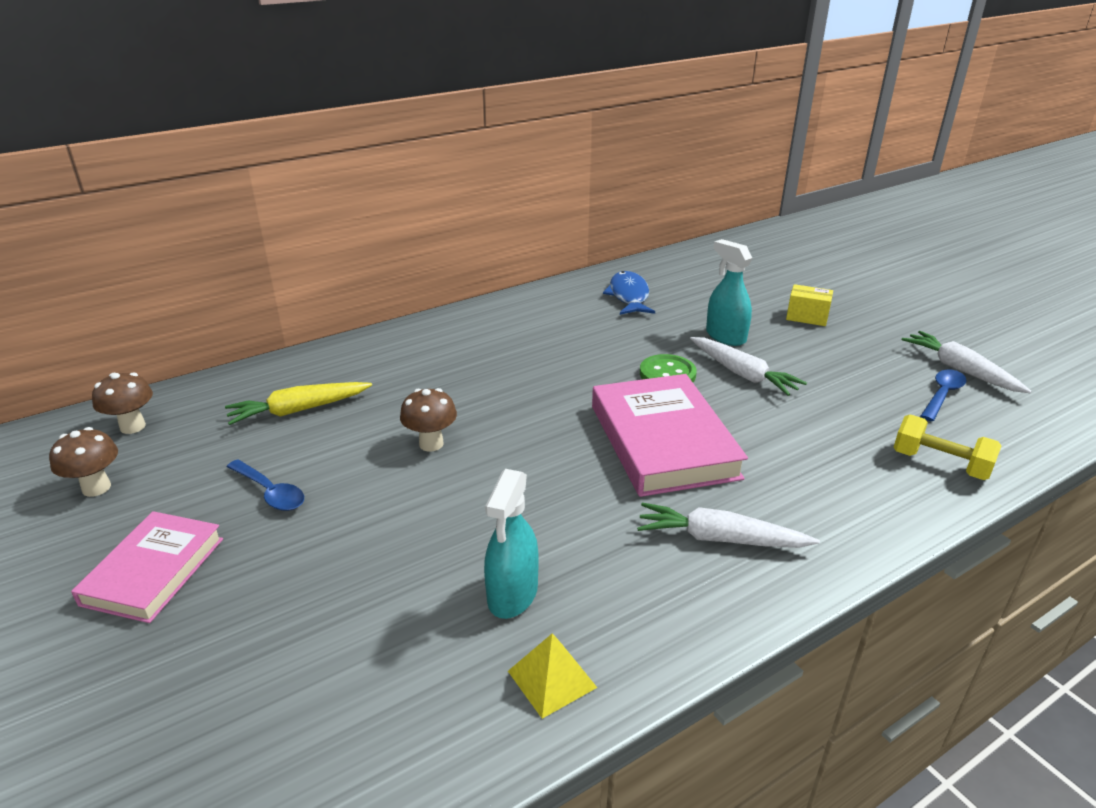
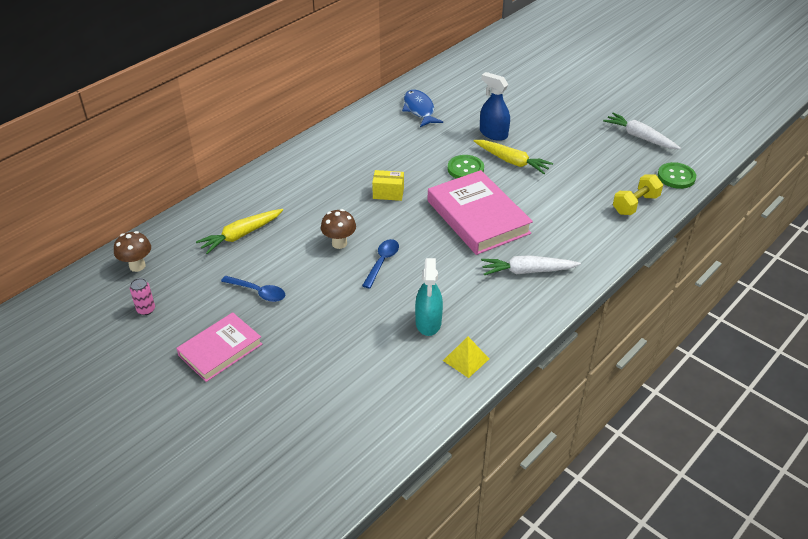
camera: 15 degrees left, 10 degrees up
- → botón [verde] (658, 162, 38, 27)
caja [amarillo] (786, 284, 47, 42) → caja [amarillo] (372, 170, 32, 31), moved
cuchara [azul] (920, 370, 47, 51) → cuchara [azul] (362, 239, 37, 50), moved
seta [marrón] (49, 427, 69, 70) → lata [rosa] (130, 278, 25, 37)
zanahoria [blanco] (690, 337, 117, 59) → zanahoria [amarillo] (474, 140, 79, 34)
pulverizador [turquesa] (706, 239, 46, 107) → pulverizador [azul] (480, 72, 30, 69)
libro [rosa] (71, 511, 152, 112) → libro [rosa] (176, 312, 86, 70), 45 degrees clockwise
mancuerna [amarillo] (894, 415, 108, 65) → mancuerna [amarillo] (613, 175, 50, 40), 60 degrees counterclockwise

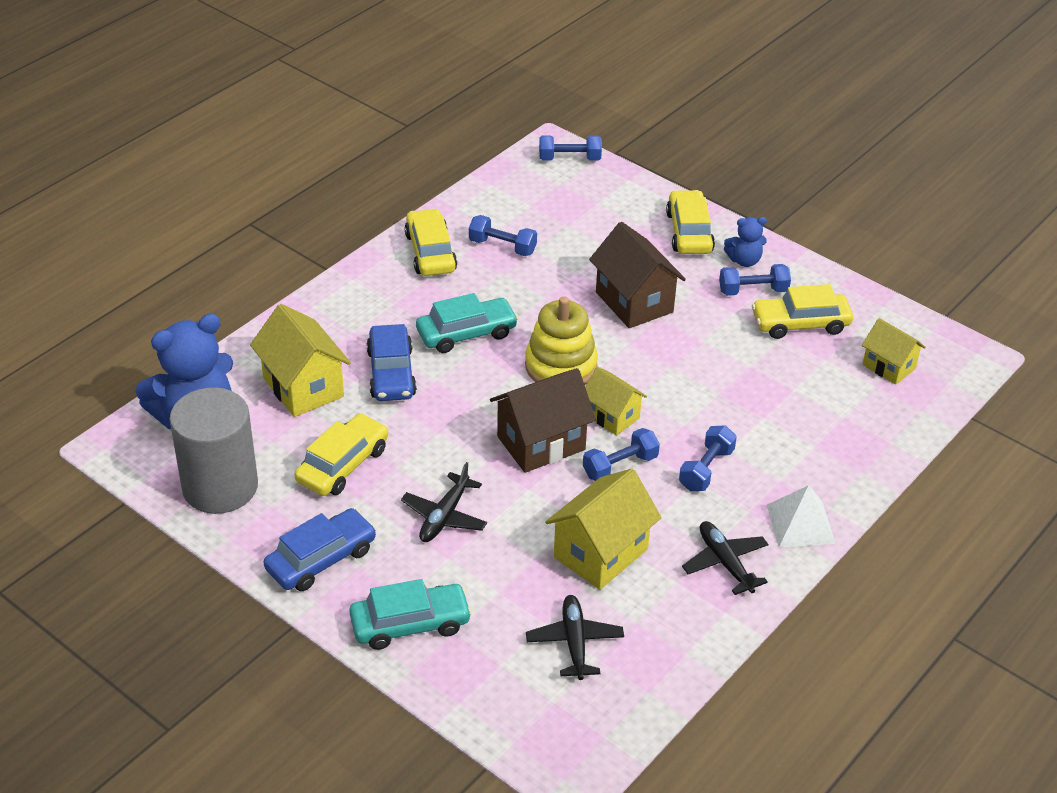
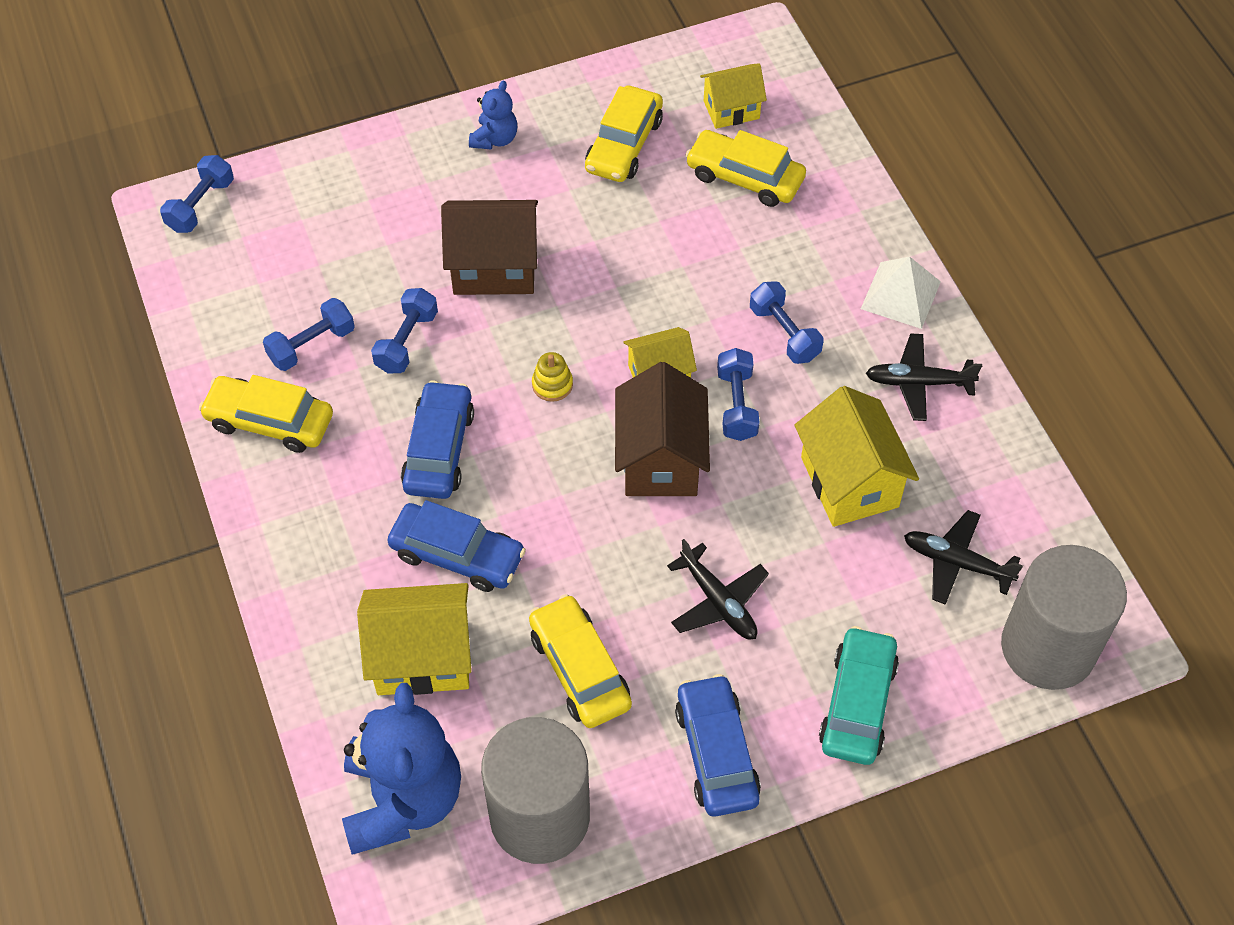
camera: 60 degrees left, 15 degrees up
- → cilindro [gris] (1001, 545, 126, 145)
coche [amarillo] (666, 190, 49, 64) → coche [amarillo] (685, 130, 121, 77), moved
mancuerna [azul] (719, 264, 72, 32) → mancuerna [azul] (371, 288, 67, 85), moved
coche [turquesa] (416, 293, 102, 60) → coche [azul] (401, 380, 73, 119)
juguete apilable [amarillo] (525, 296, 73, 89) → juguete apilable [amarillo] (532, 352, 41, 50), x0.45

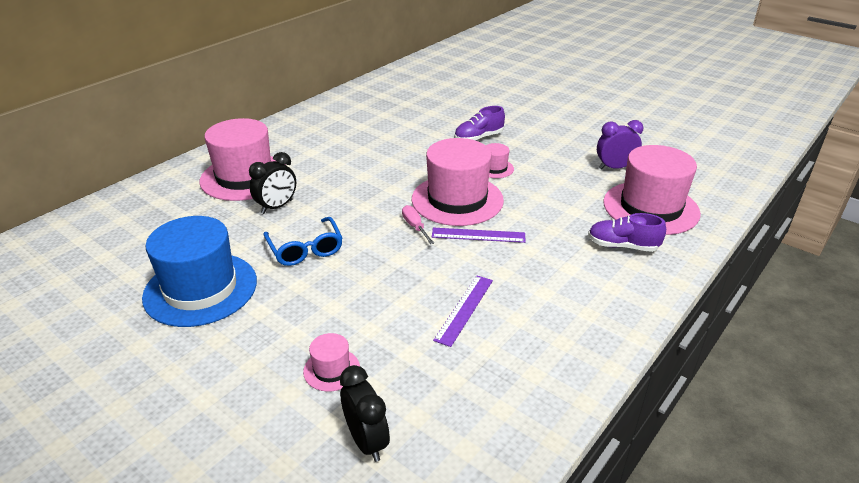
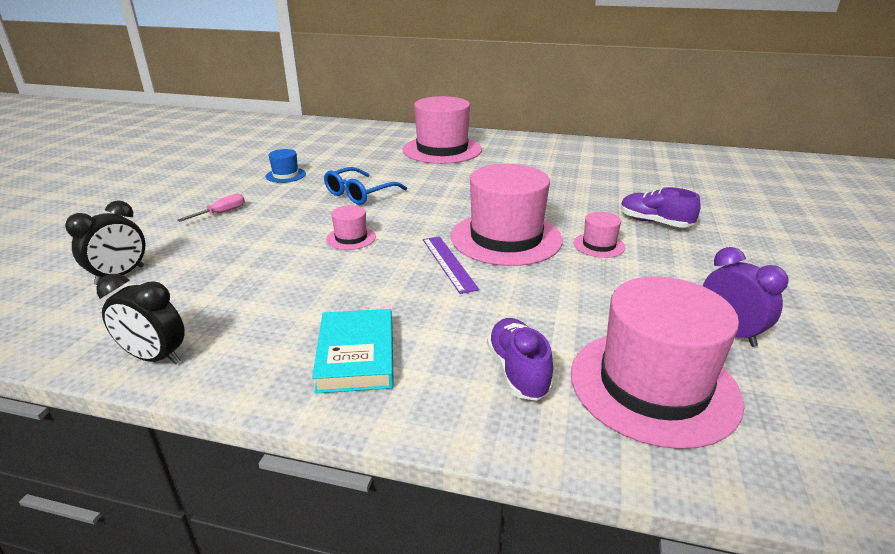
camera: 65 degrees right, 5 degrees down
regla [morado] (433, 276, 60, 71) → -
- → libro [turquesa] (312, 309, 82, 85)
despertador [negro] (249, 152, 47, 62) → despertador [negro] (96, 274, 89, 91), moved
sombrero [rosa] (303, 333, 57, 59) → sombrero [rosa] (326, 205, 50, 45), moved
destornillador [rosa] (402, 205, 32, 39) → destornillador [rosa] (178, 193, 67, 29), moved
sombrero [azul] (142, 216, 115, 111) → sombrero [azul] (266, 149, 40, 34), x0.44

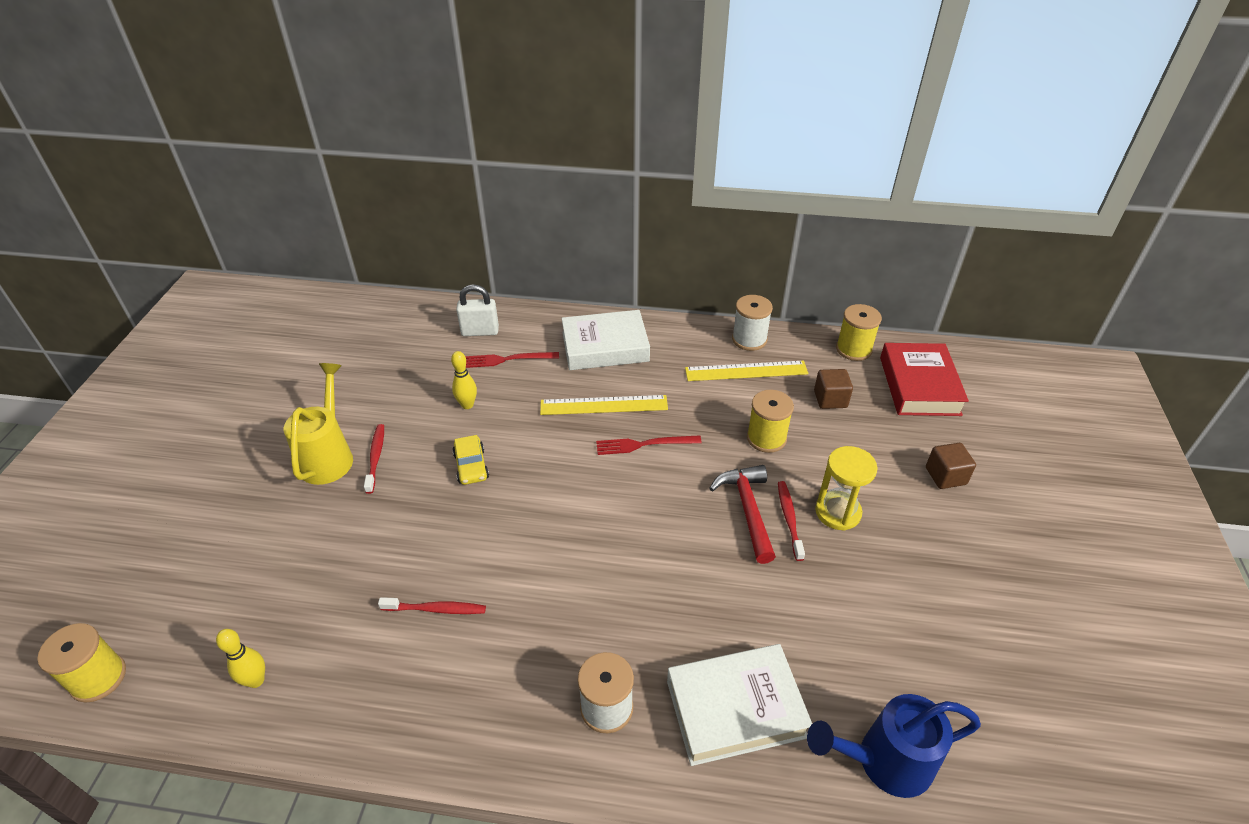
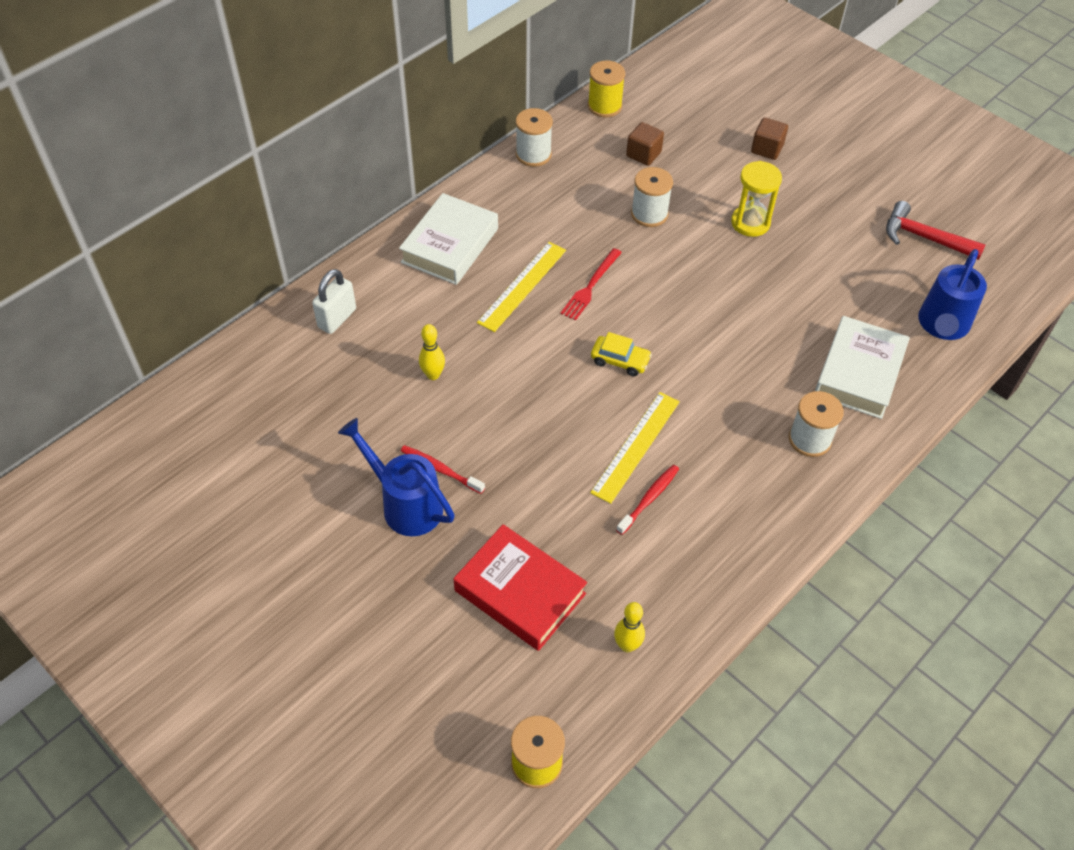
camera: 55 degrees left, 10 degrees up
tenedor [rojo] (465, 352, 94, 16) → -
cepillo de dientes [rojo] (778, 481, 27, 80) → -
coche [amarillo] (452, 435, 37, 50) → coche [amarillo] (591, 332, 61, 44), moved
regla [amarillo] (685, 361, 124, 20) → regla [amarillo] (590, 392, 90, 112), moved
martillo [rojo] (709, 465, 67, 99) → martillo [rojo] (886, 201, 100, 59), moved
libro [rojo] (880, 343, 89, 73) → libro [rojo] (454, 524, 133, 127), moved
regadera [amarillo] (284, 363, 69, 122) → regadera [azul] (338, 418, 117, 118)
carrete [amarillo] (747, 390, 47, 63) → carrete [blanco] (631, 167, 42, 60)

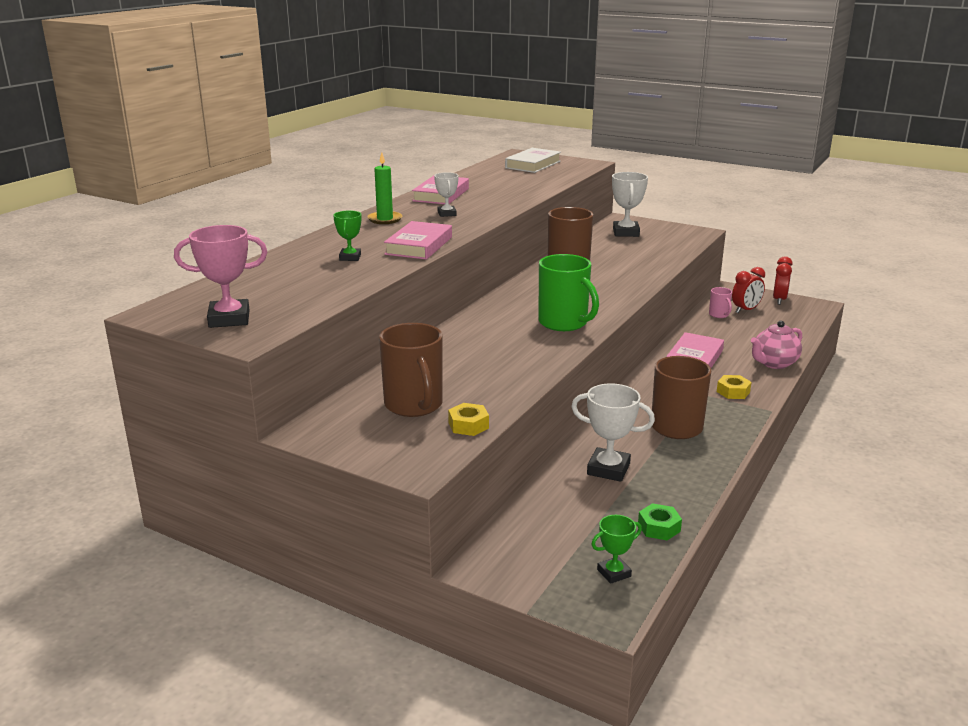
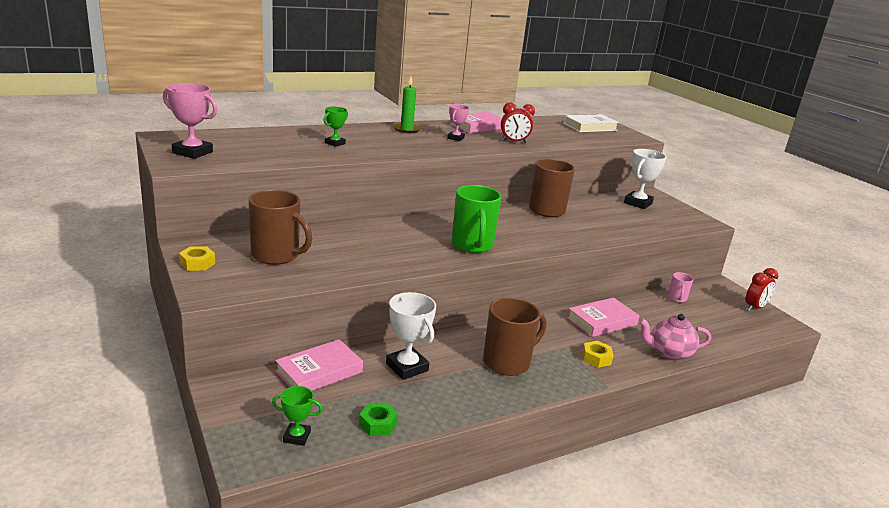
camera: 30 degrees right, 0 degrees up
libro [rosa] (384, 221, 68, 39) → libro [rosa] (275, 339, 88, 52), moved
tuerca [amarillo] (448, 403, 41, 33) → tuerca [amarillo] (179, 247, 36, 24), moved
despertador [rojo] (732, 267, 33, 46) → despertador [rojo] (501, 102, 34, 41), moved
trofeo [blanco] (434, 172, 24, 45) → trofeo [rosa] (447, 104, 22, 37)
taza [marrón] (379, 323, 64, 94) → taza [marrón] (248, 190, 64, 75), 75 degrees counterclockwise

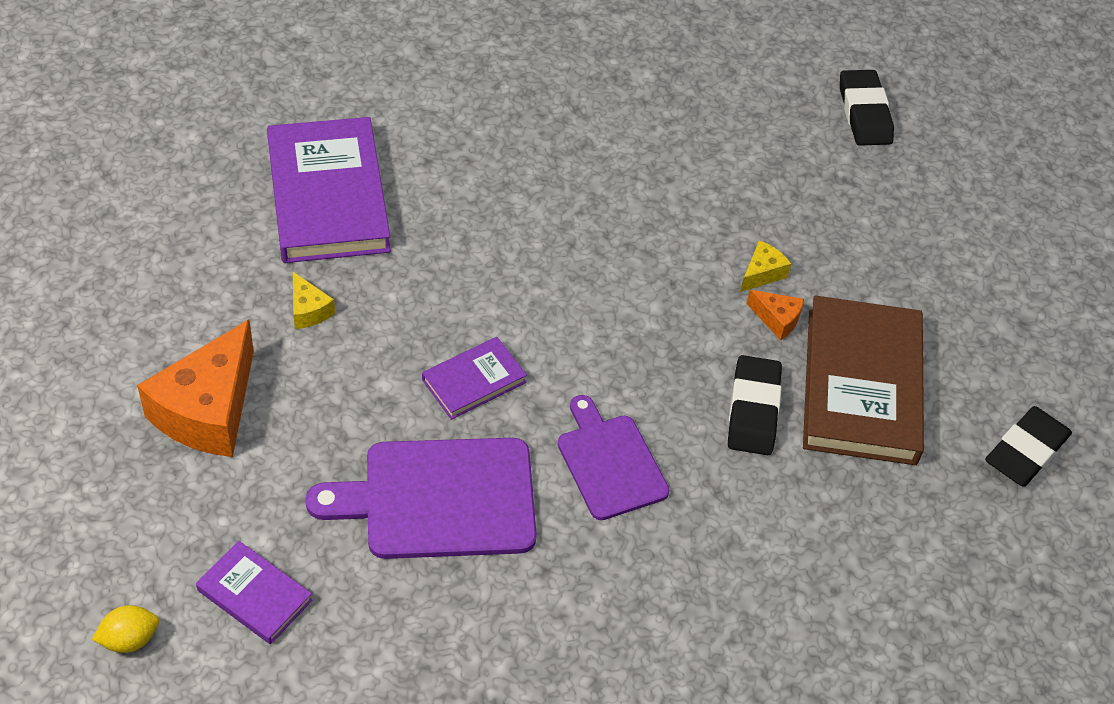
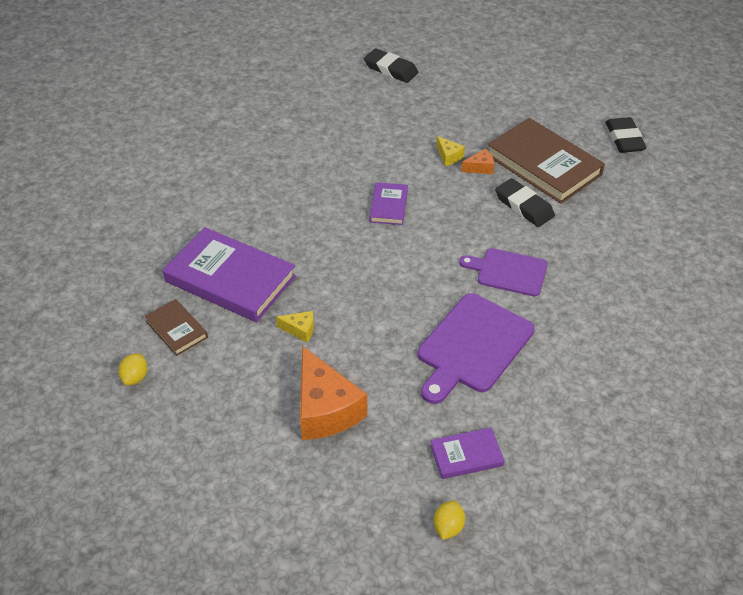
camera: 45 degrees left, 5 degrees down
- → limón [amarillo] (118, 353, 30, 32)
- → libro [marrón] (145, 299, 63, 57)
libro [morado] (422, 337, 105, 83) → libro [morado] (370, 182, 38, 43), moved
queso [amarillo] (740, 240, 51, 52) → queso [amarillo] (436, 136, 29, 30), 150 degrees clockwise

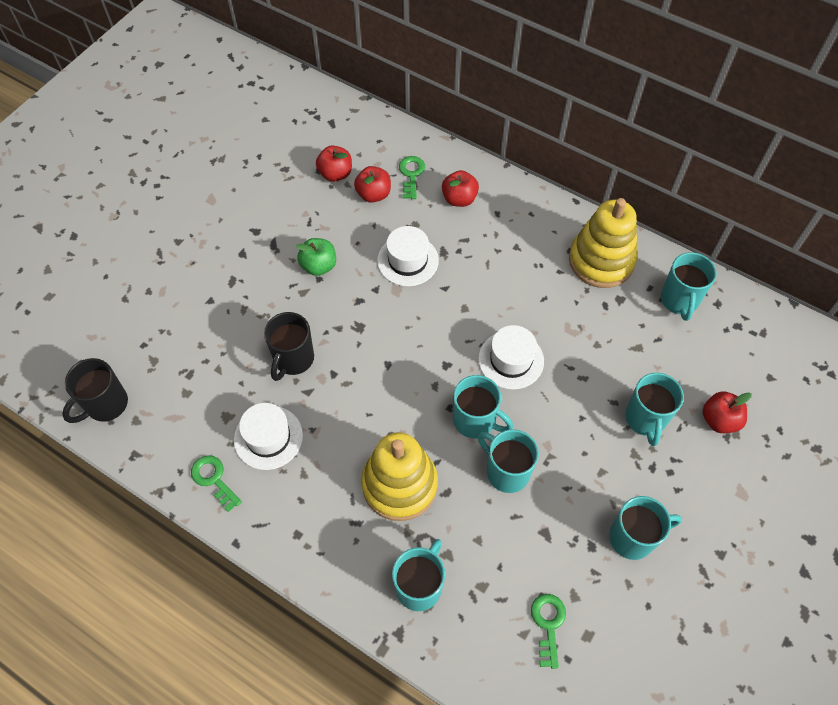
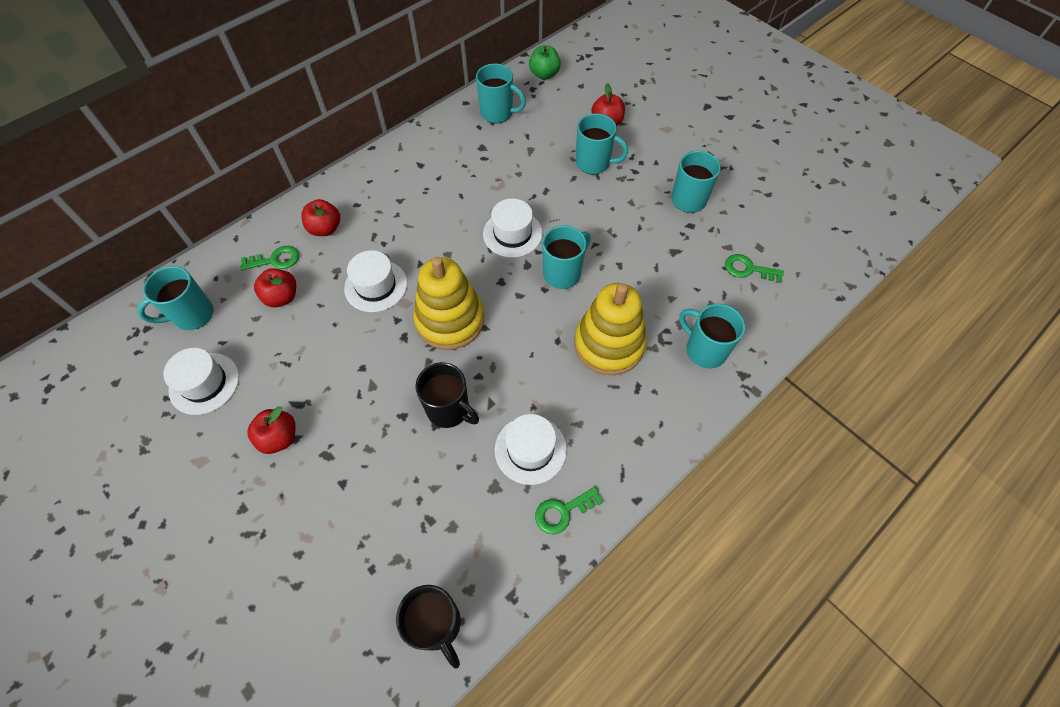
camera: 75 degrees left, 0 degrees up
- → sombrero [blanco] (163, 348, 76, 67)
manzana [verde] (296, 238, 40, 38) → manzana [verde] (529, 45, 32, 35), moved
manzana [rojo] (316, 146, 36, 36) → manzana [rojo] (247, 406, 49, 48), moved
taza [turquesa] (478, 429, 61, 64) → taza [turquesa] (137, 266, 77, 64), moved
juguete apilable [amarillo] (569, 198, 68, 90) → juguete apilable [amarillo] (414, 257, 70, 93), moved
llave [verde] (399, 156, 26, 43) → llave [verde] (240, 246, 59, 24), 150 degrees clockwise

